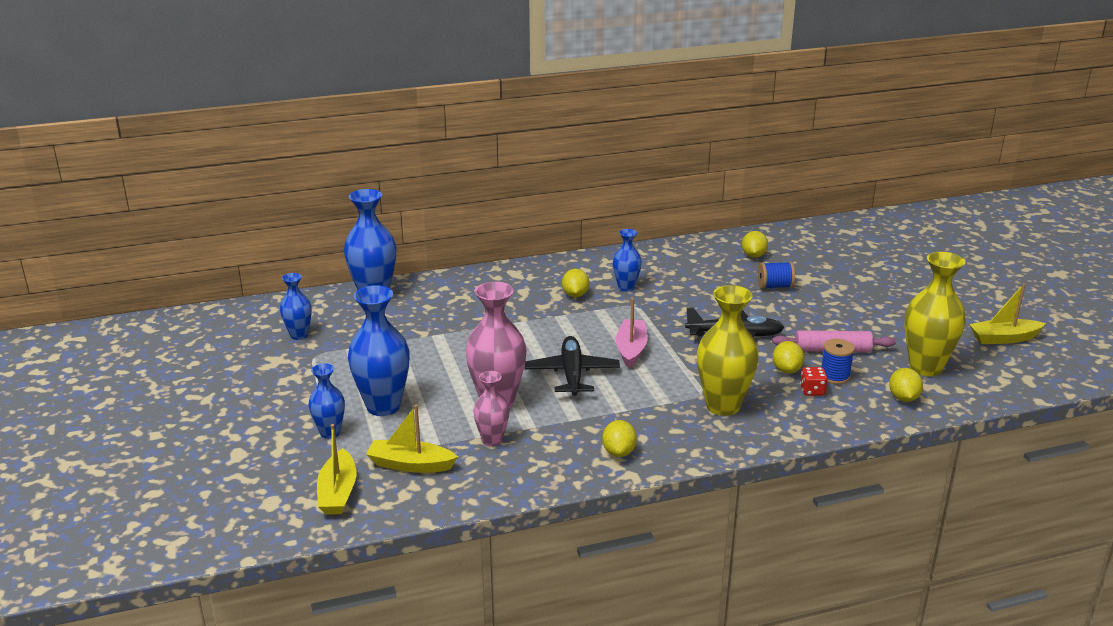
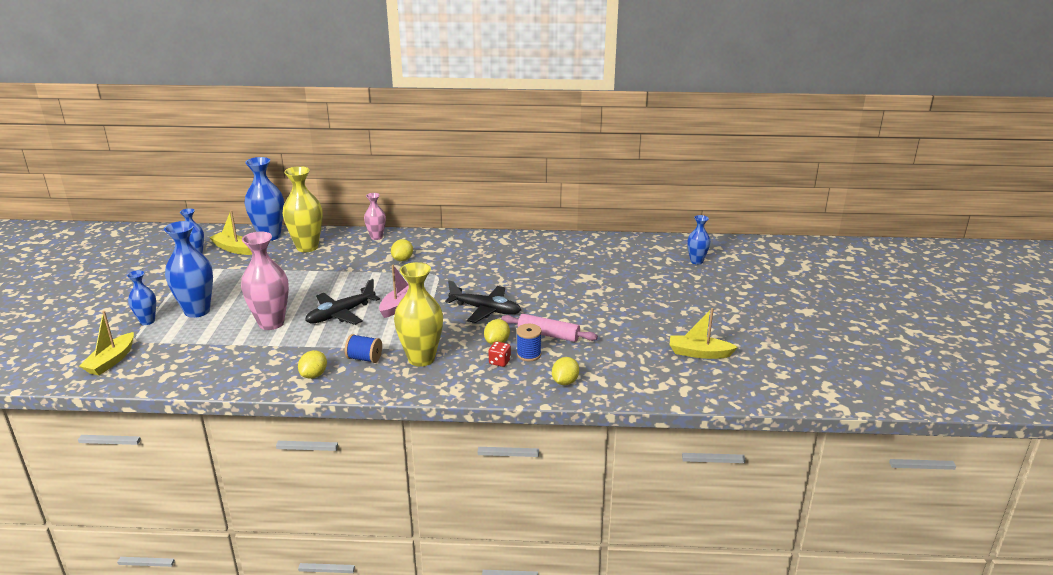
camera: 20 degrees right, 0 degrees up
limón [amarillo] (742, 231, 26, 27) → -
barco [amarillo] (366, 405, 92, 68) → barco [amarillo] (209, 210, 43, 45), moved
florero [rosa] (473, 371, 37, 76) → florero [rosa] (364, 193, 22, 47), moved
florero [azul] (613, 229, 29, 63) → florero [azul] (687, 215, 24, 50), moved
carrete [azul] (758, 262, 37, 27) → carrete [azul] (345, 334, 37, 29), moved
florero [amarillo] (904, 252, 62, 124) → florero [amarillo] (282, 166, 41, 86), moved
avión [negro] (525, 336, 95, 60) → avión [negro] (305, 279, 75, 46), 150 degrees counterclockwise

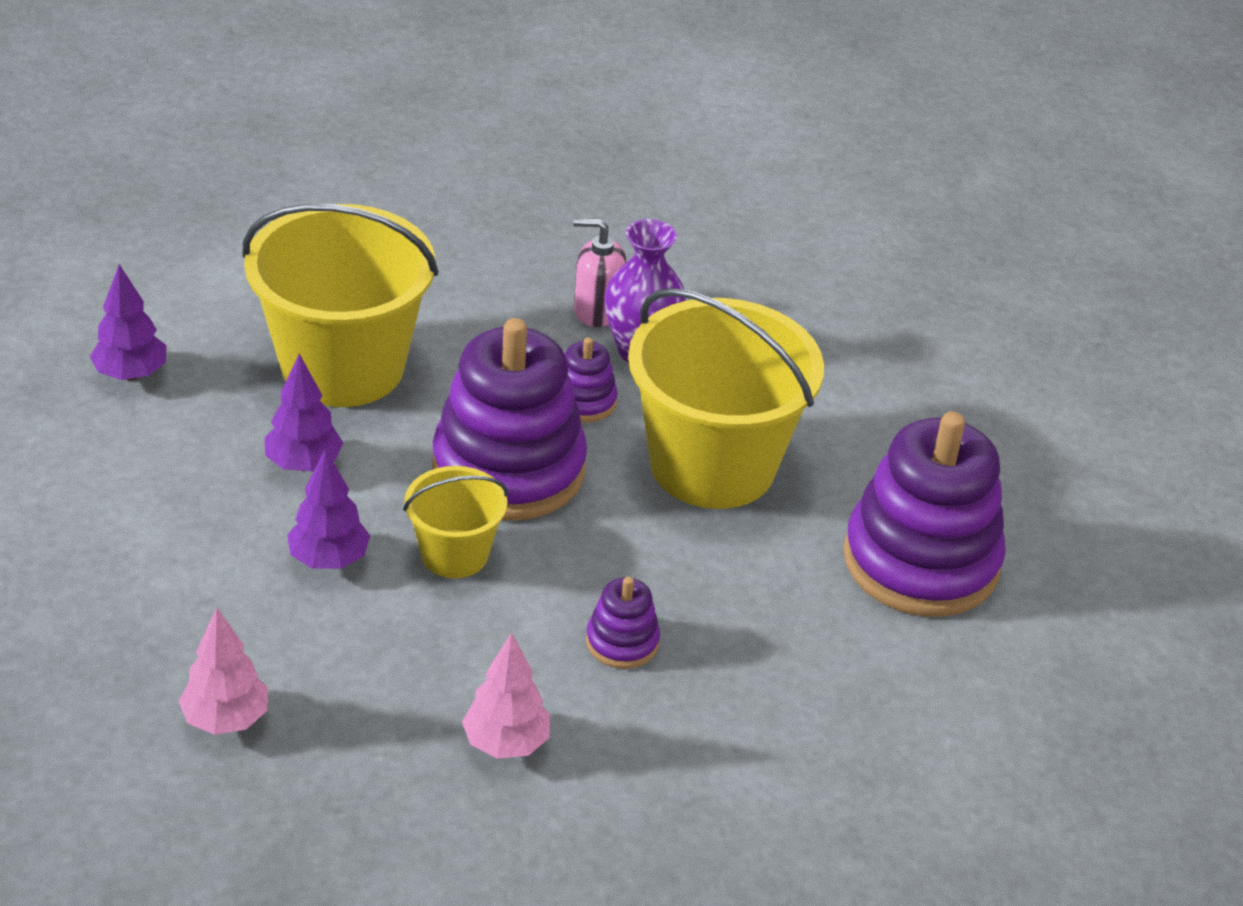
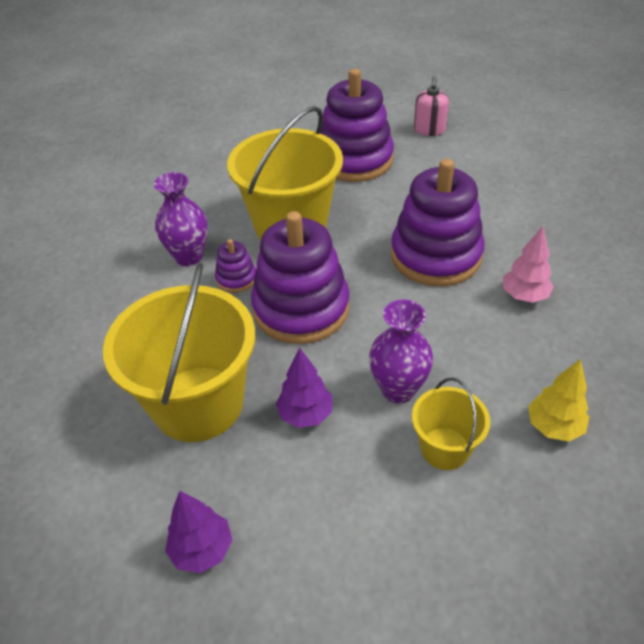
camera: 85 degrees left, 5 degrees up
balde [amarillo] (403, 466, 105, 112) → balde [amarillo] (412, 378, 78, 92), moved
dispensador de jabón [rosa] (573, 218, 53, 109) → dispensador de jabón [rosa] (414, 76, 35, 60), moved
árbol [morado] (287, 448, 83, 121) → florero [morado] (369, 300, 64, 103)
árbol [rosa] (178, 608, 90, 127) → árbol [amarillo] (528, 359, 61, 82)
juguete apilable [morado] (586, 577, 74, 92) → juguete apilable [morado] (391, 159, 94, 127), x2.25

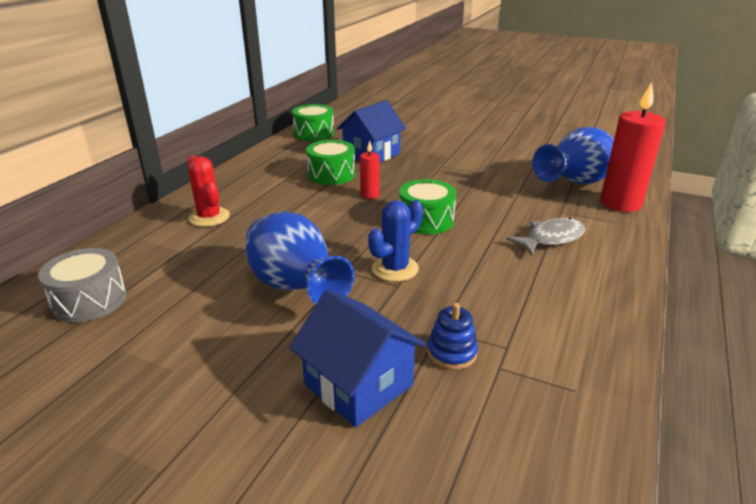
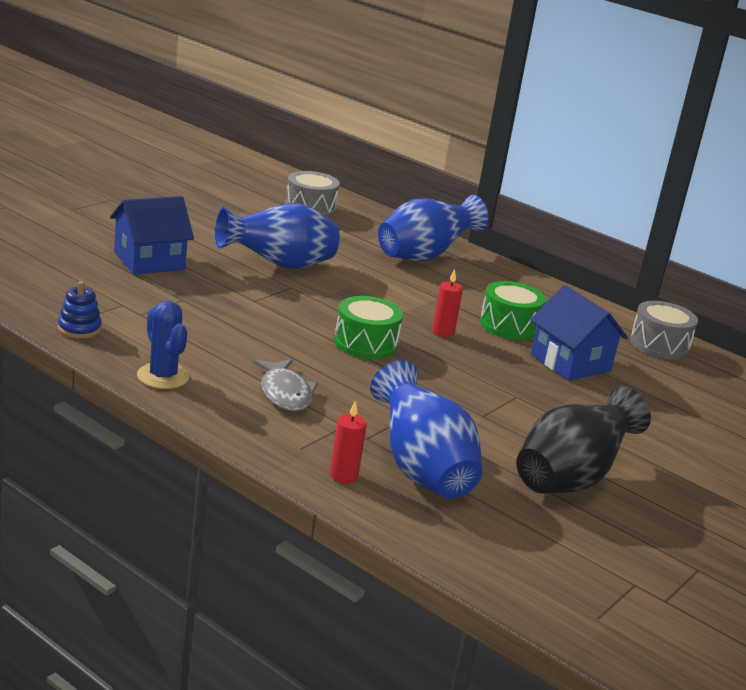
camera: 100 degrees right, 5 degrees down
- → florero [negro] (516, 387, 135, 107)
cactus [azul] (368, 200, 55, 82) → cactus [azul] (137, 301, 52, 88), moved
juguete apilable [azul] (427, 303, 51, 67) → juguete apilable [azul] (58, 281, 44, 58), moved
cactus [rojo] (187, 156, 43, 71) → florero [azul] (378, 195, 111, 66)
tambor [verde] (292, 104, 42, 37) → tambor [gris] (630, 301, 68, 59)
vela [rojo] (601, 82, 65, 130) → vela [rojo] (330, 400, 37, 84), x0.49

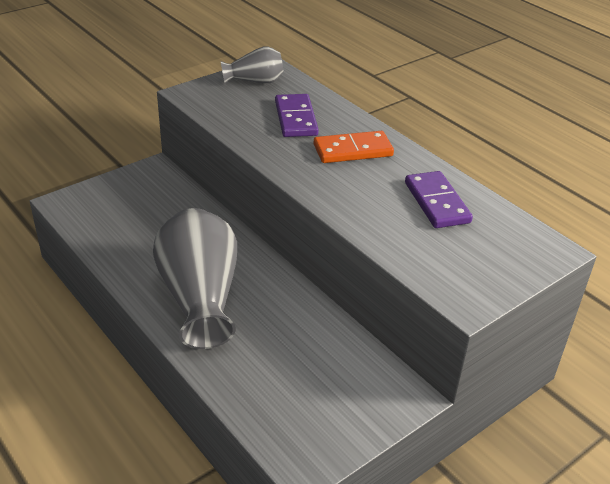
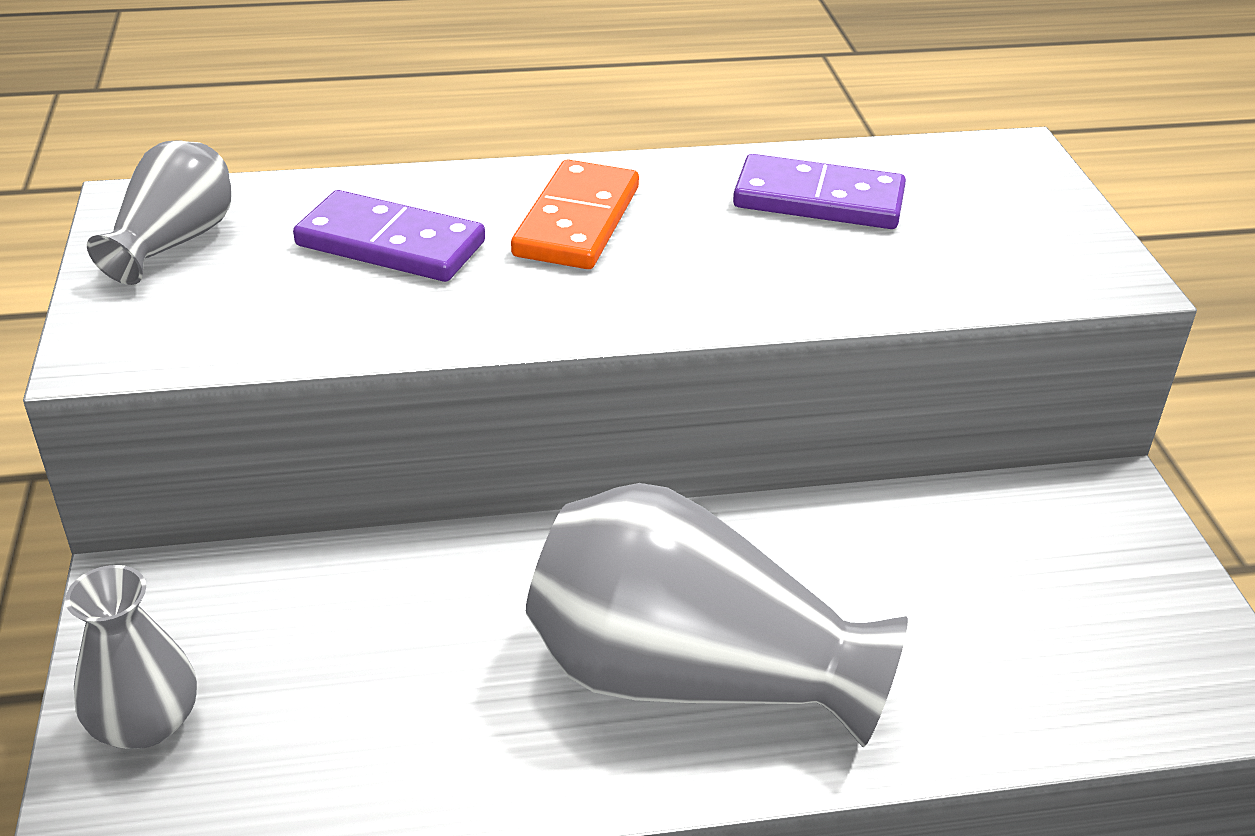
camera: 60 degrees left, 0 degrees up
- → florero [gris] (65, 565, 132, 184)

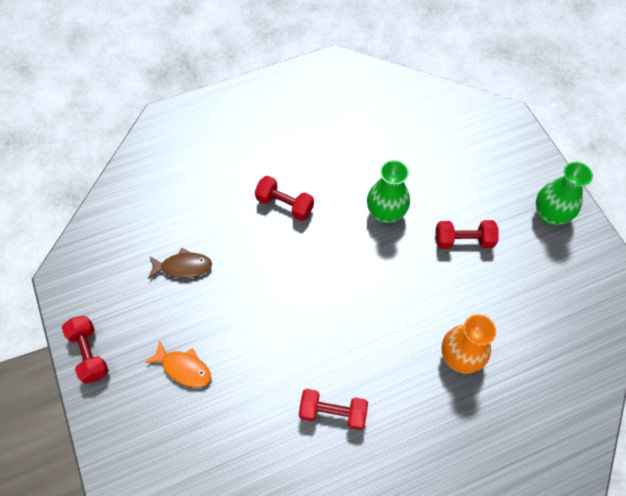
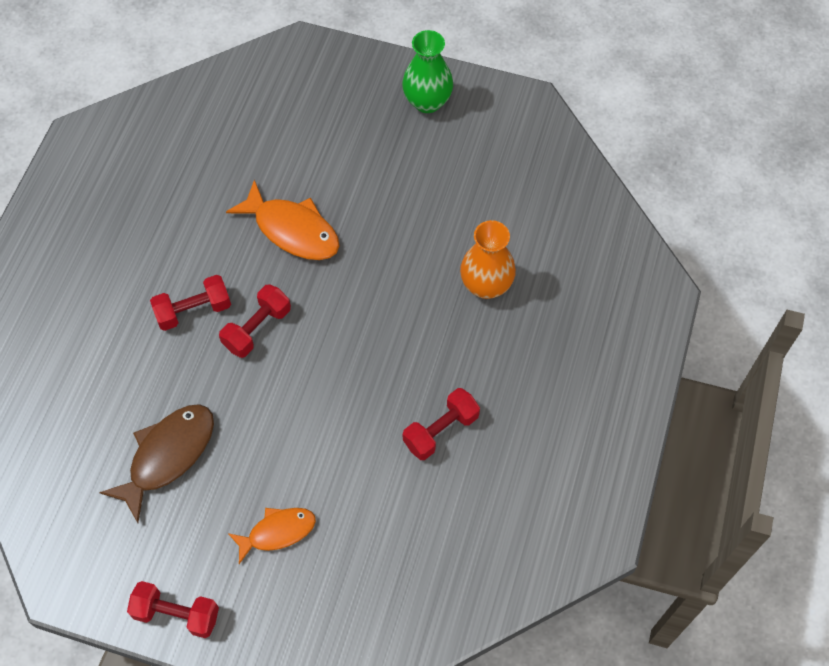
camera: 50 degrees left, 0 degrees up
mancuerna [rojo] (435, 220, 64, 29) → mancuerna [rojo] (219, 284, 72, 74), moved
florero [verde] (367, 160, 43, 63) → pez [naranja] (226, 180, 113, 80)
pez [marrón] (148, 248, 64, 31) → pez [marrón] (99, 404, 115, 119), x1.57

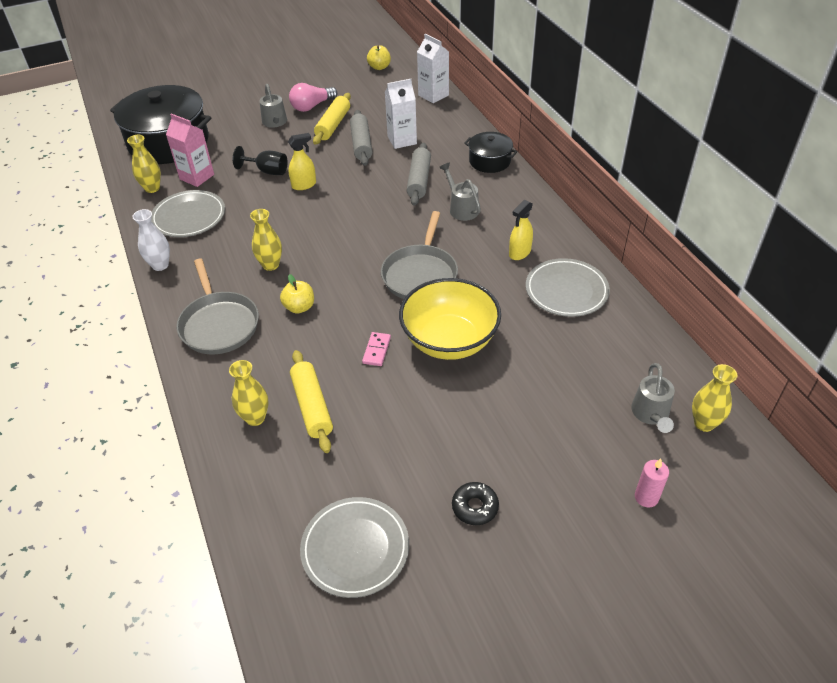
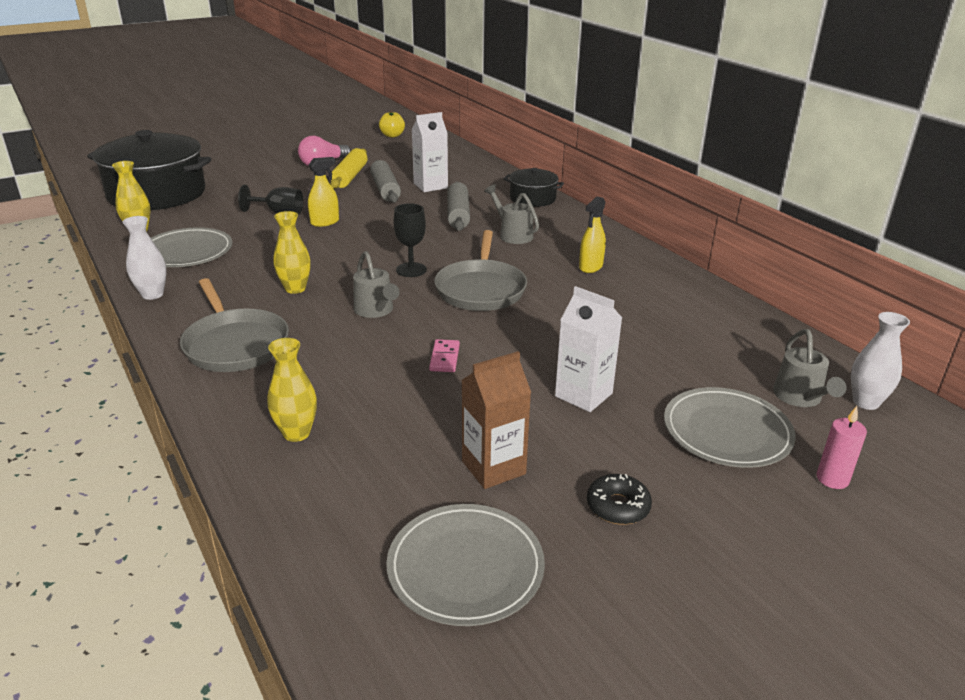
camera: 10 degrees left, 15 degrees down
cartón de leche [rosa] (166, 114, 48, 73) → -
manzana [amarillo] (280, 274, 34, 40) → -
rodillo [amarillo] (290, 350, 43, 103) → -
cuenco [amarillo] (399, 278, 102, 82) → -
- → copa [negro] (394, 203, 33, 74)
- → cartón de leche [marrón] (462, 351, 69, 138)
regadera [gris] (259, 84, 28, 44) → regadera [gris] (353, 251, 47, 67), moved
cartón de leche [blanco] (417, 34, 32, 69) → cartón de leche [blanco] (555, 286, 67, 126), moved
plato [gris] (526, 258, 84, 59) → plato [gris] (664, 387, 132, 81), moved
florero [amarillo] (692, 364, 46, 68) → florero [blanco] (851, 312, 59, 98)

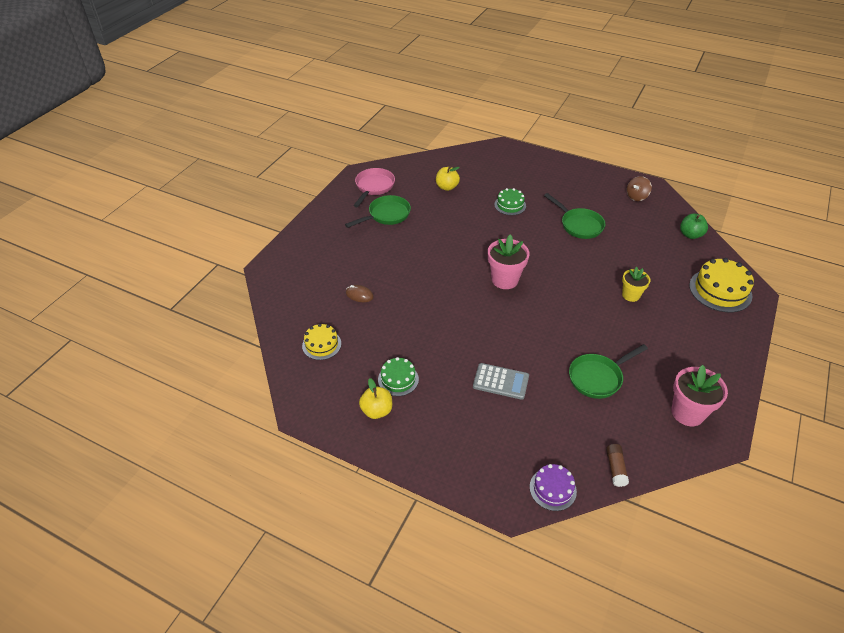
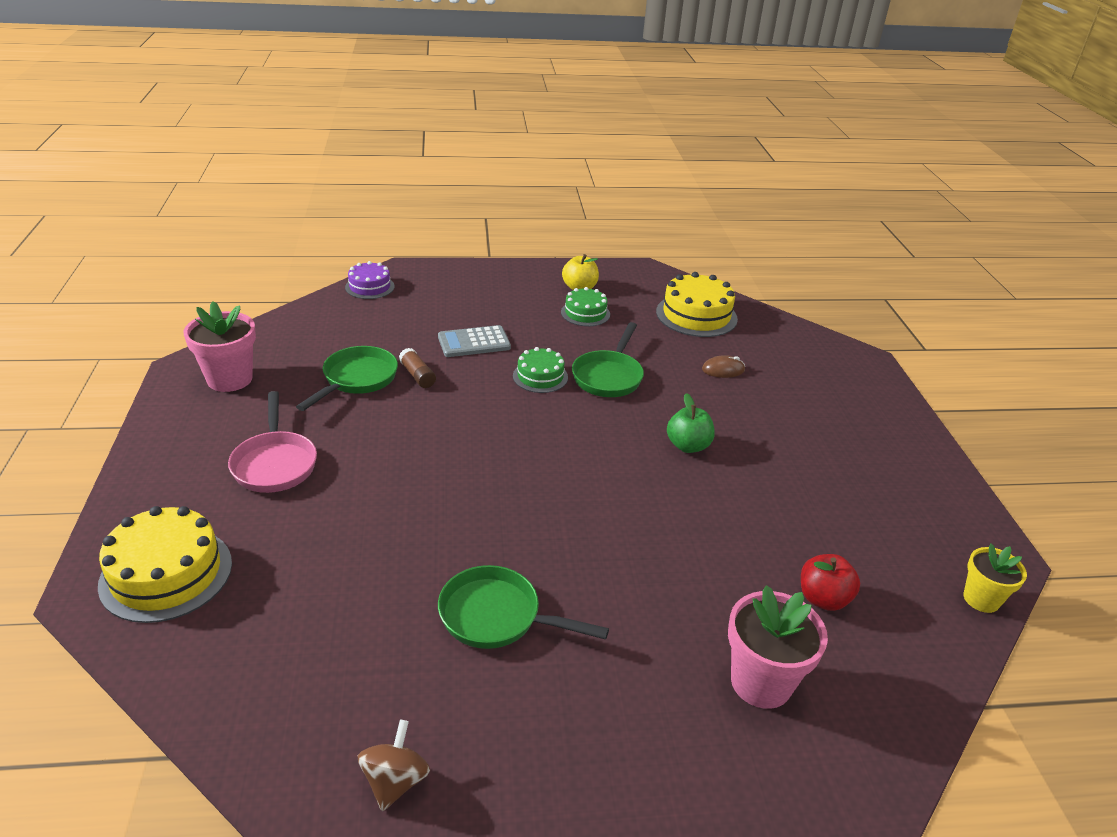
camera: 145 degrees right, 10 degrees down
sartén [verde] (345, 195, 66, 33) → sartén [verde] (572, 322, 72, 75), moved
sartén [rosa] (353, 168, 42, 39) → sartén [rosa] (228, 391, 89, 102), moved
maceta [rosa] (488, 234, 42, 55) → maceta [rosa] (728, 585, 100, 124), moved
tarta [verde] (494, 188, 32, 27) → tarta [verde] (513, 347, 55, 46), moved
barra de pegamento [marrón] (606, 444, 23, 43) → barra de pegamento [marrón] (399, 348, 37, 40), moved
maceta [amarillo] (622, 267, 28, 35) → maceta [amarillo] (963, 543, 64, 70), moved
manzana [verde] (680, 213, 28, 26) → manzana [verde] (667, 393, 48, 60), moved
manzana [amarillo] (436, 166, 24, 25) → manzana [rojo] (801, 554, 59, 57)
tarta [amarillo] (302, 324, 39, 36) → tarta [amarillo] (656, 272, 82, 65), x1.66

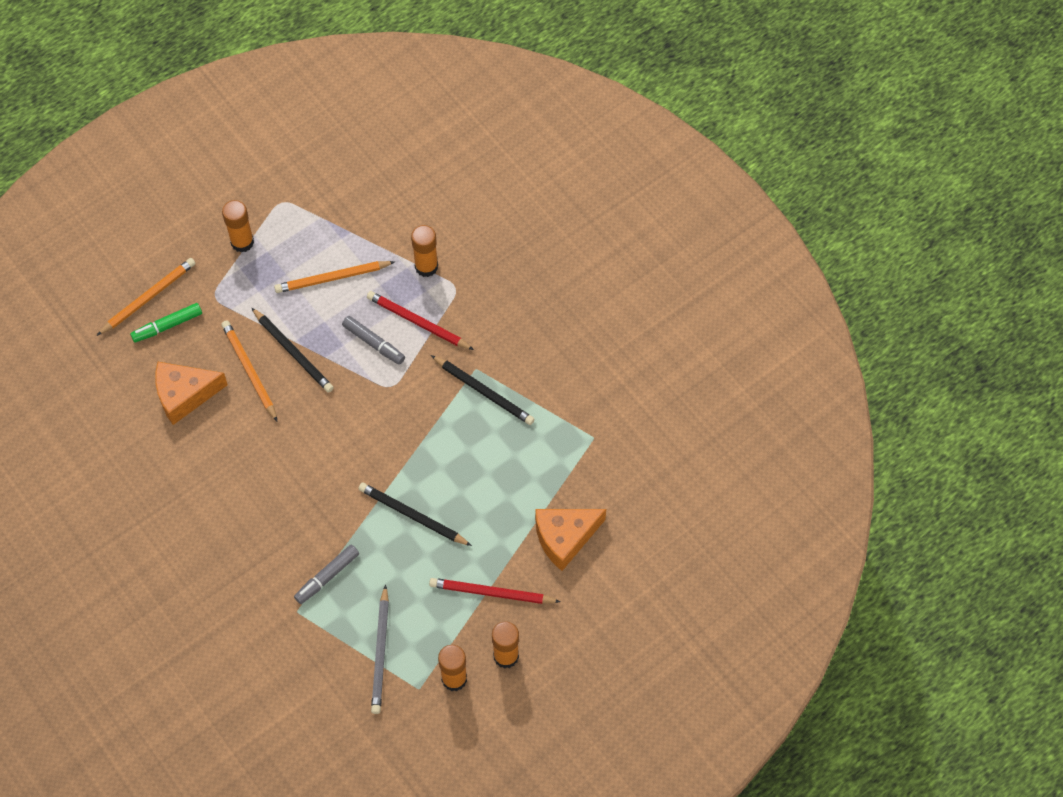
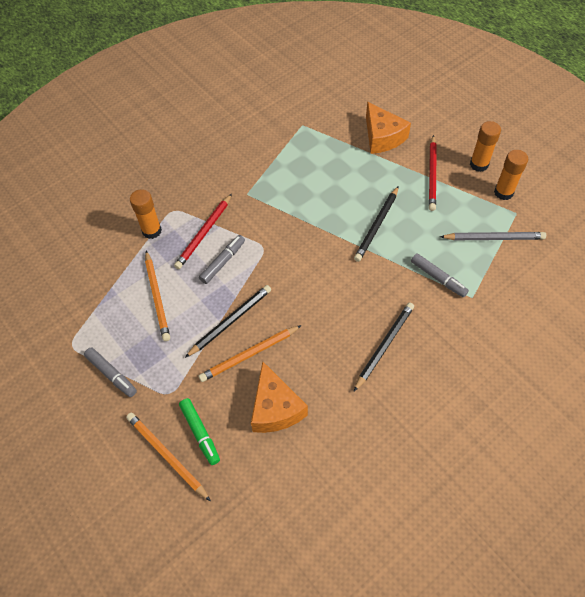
camera: 90 degrees left, 5 degrees down
lápiz [negro] (431, 355, 103, 70) → lápiz [negro] (354, 302, 60, 89), moved
barra de pegamento [naranja] (222, 200, 32, 53) → rotulador [gris] (84, 348, 53, 49)

